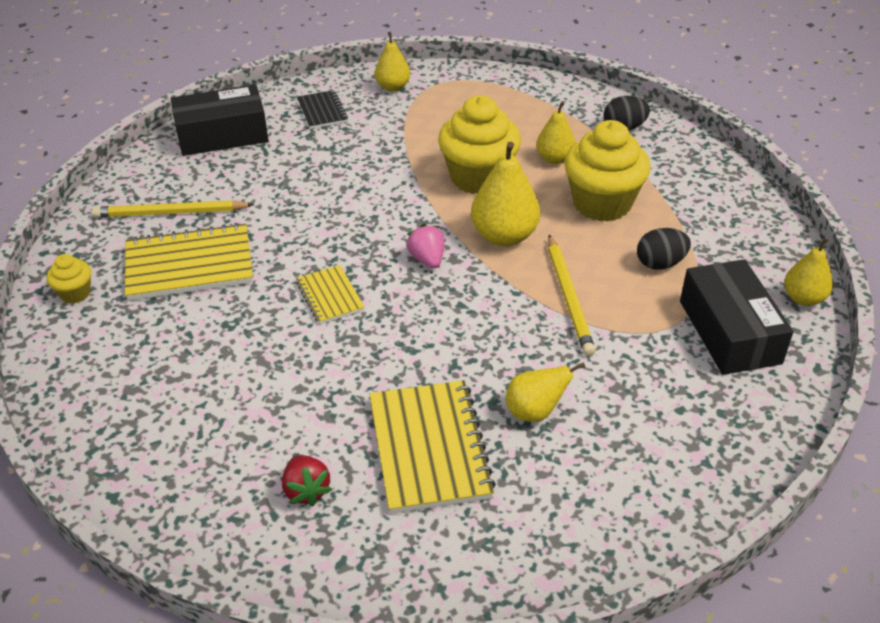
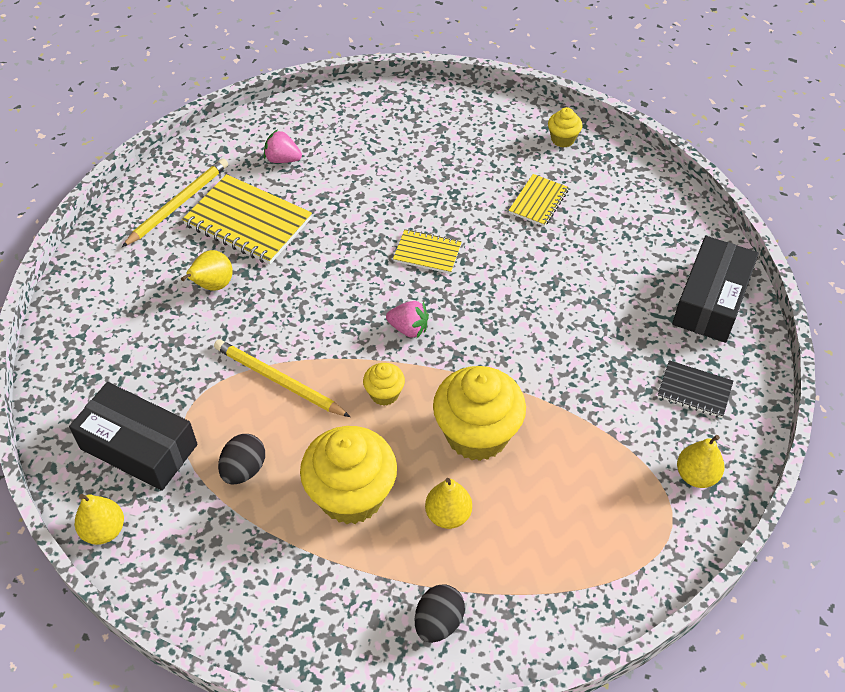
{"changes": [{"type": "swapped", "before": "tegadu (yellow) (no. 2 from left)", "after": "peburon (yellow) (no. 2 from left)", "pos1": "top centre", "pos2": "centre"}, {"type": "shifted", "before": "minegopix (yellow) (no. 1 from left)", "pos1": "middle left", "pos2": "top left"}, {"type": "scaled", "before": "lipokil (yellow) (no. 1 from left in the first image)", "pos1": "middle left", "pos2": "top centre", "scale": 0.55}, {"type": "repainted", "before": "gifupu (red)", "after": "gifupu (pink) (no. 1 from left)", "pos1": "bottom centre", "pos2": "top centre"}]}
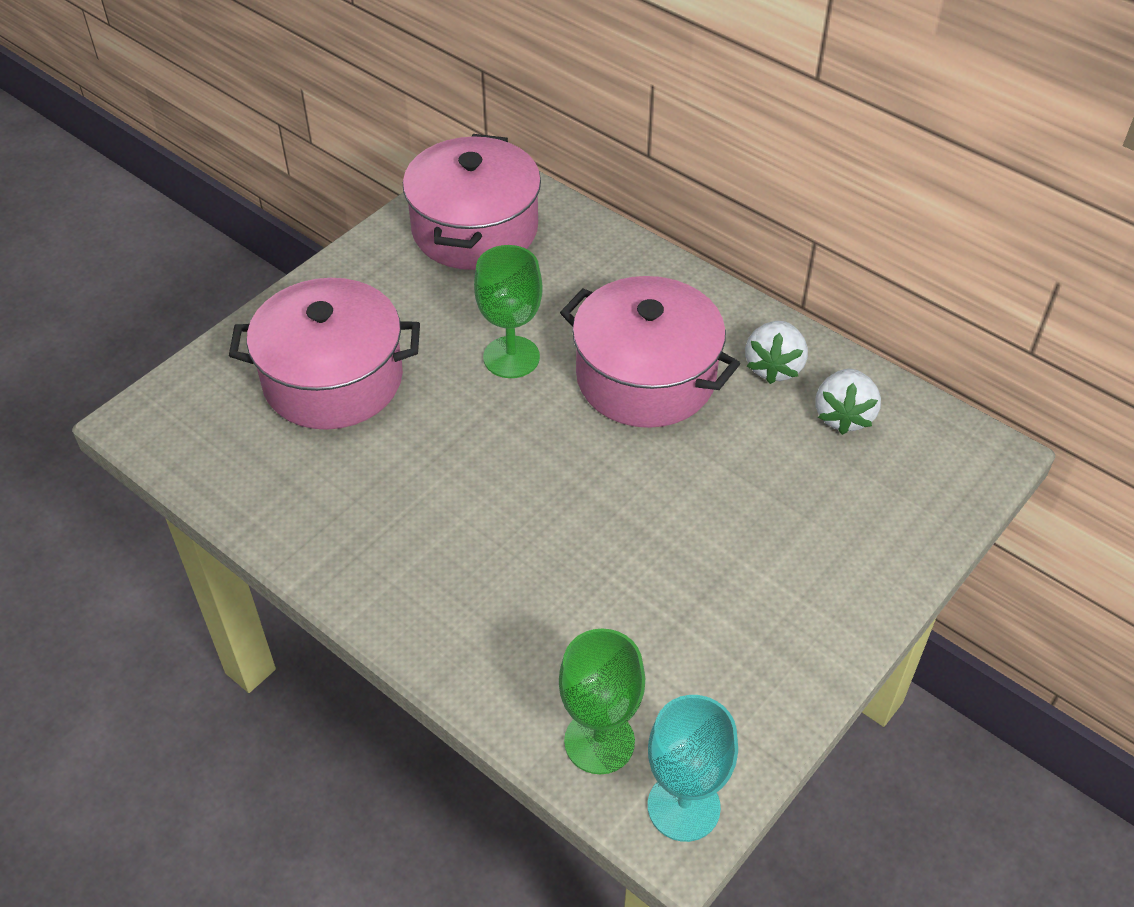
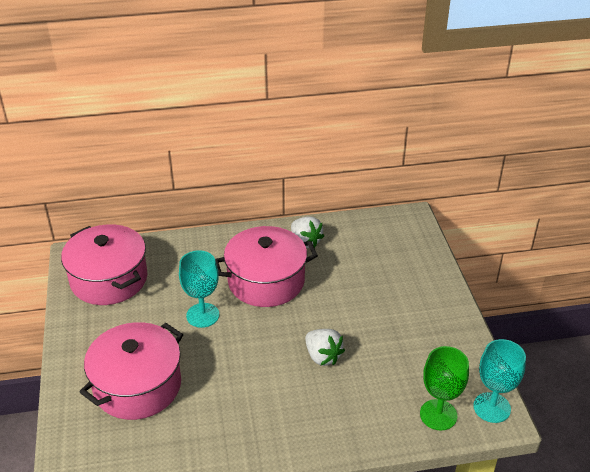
{"changes": [{"type": "repainted", "before": "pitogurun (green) (no. 1 from left)", "after": "pitogurun (turquoise) (no. 1 from left)", "pos1": "centre", "pos2": "centre"}, {"type": "shifted", "before": "gifupu (white) (no. 2 from left)", "pos1": "middle right", "pos2": "bottom centre"}]}
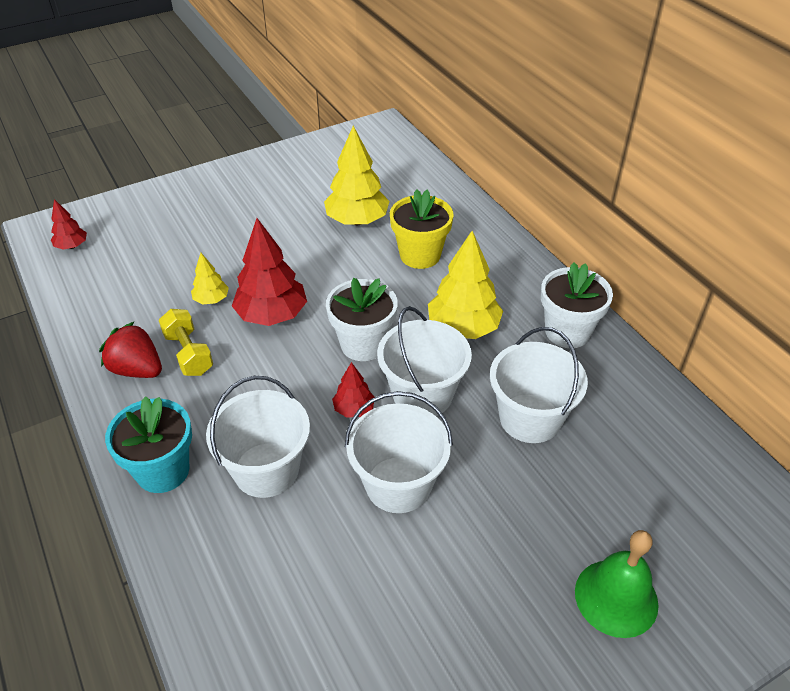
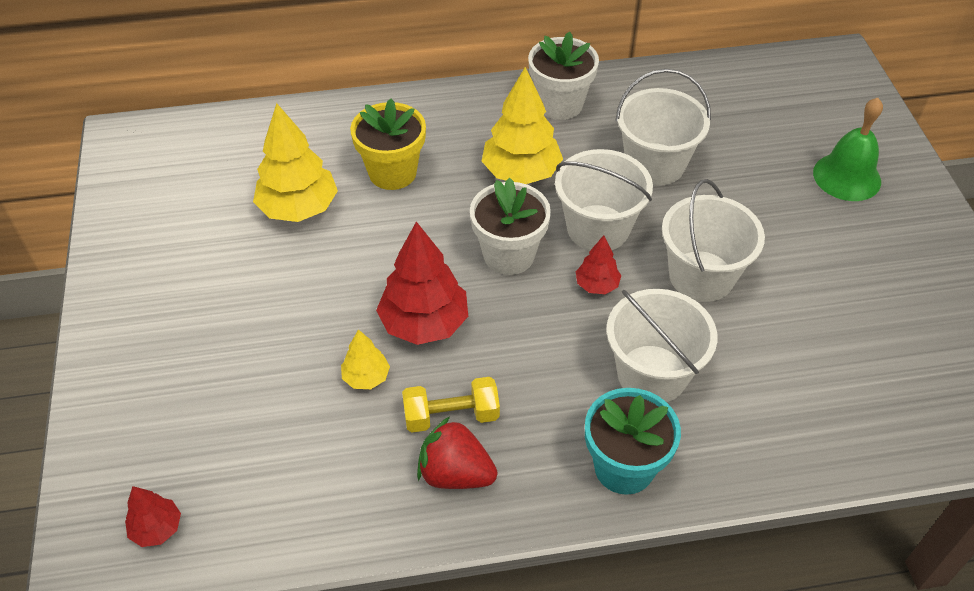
{"changes": [{"type": "rotated", "before": "gifupu (red)", "pos1": "middle left", "pos2": "bottom centre", "turn": 60}]}
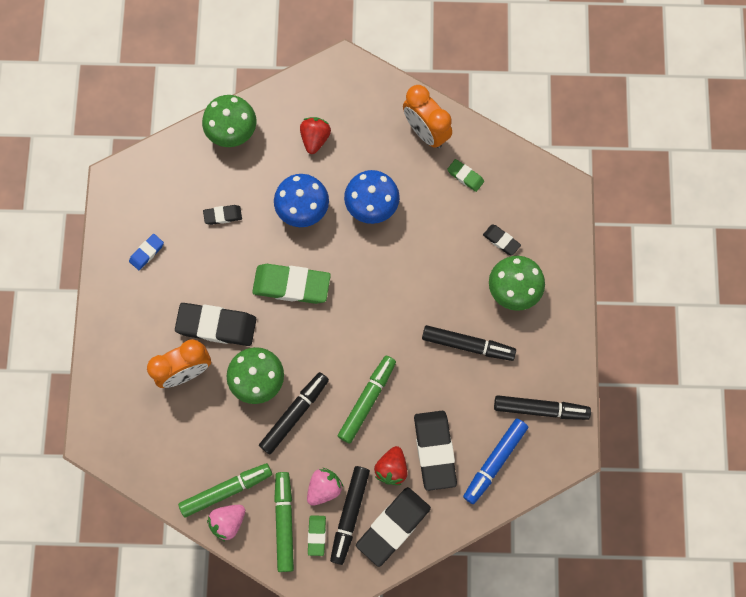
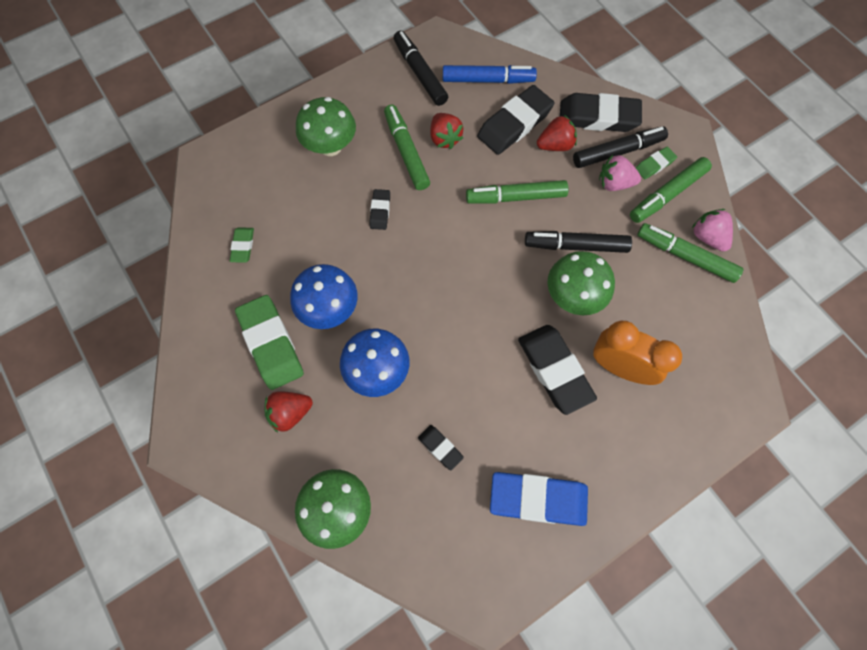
{"changes": [{"type": "gone", "before": "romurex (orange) (no. 2 from left)", "pos1": "top centre"}, {"type": "shifted", "before": "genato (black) (no. 5 from left in the first image)", "after": "genato (black) (no. 1 from left)", "pos1": "middle right", "pos2": "top centre"}, {"type": "scaled", "before": "genato (blue)", "pos1": "middle left", "pos2": "bottom centre", "scale": 2.01}, {"type": "shifted", "before": "genato (green) (no. 1 from left in the first image)", "after": "genato (green) (no. 2 from left)", "pos1": "centre", "pos2": "middle left"}, {"type": "repainted", "before": "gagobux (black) (no. 3 from left)", "after": "gagobux (green) (no. 1 from left)", "pos1": "centre", "pos2": "top centre"}, {"type": "rotated", "before": "gifupu (pink) (no. 1 from left in the first image)", "pos1": "bottom left", "pos2": "middle right", "turn": -135}, {"type": "new", "after": "gifupu (red) (no. 2 from left)", "pos2": "top centre"}]}
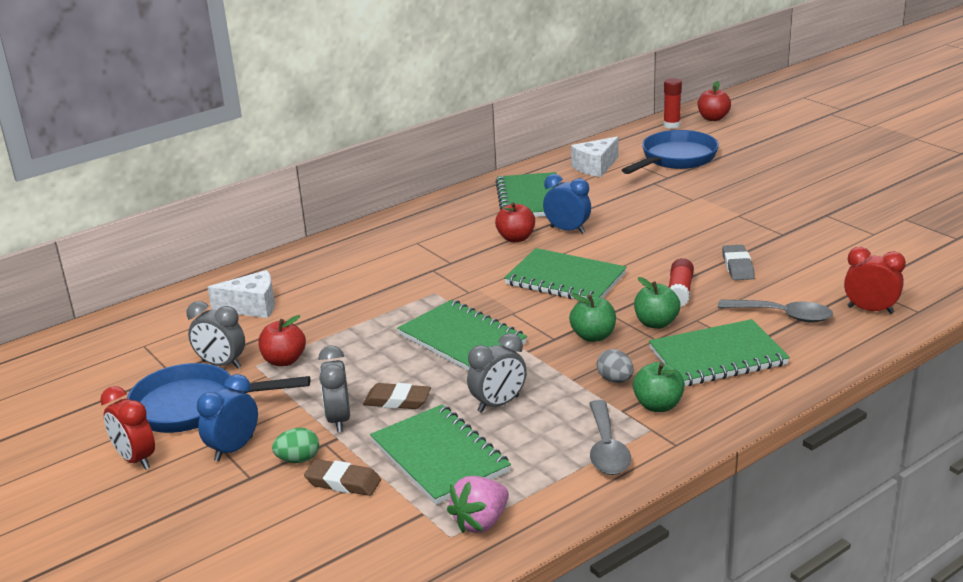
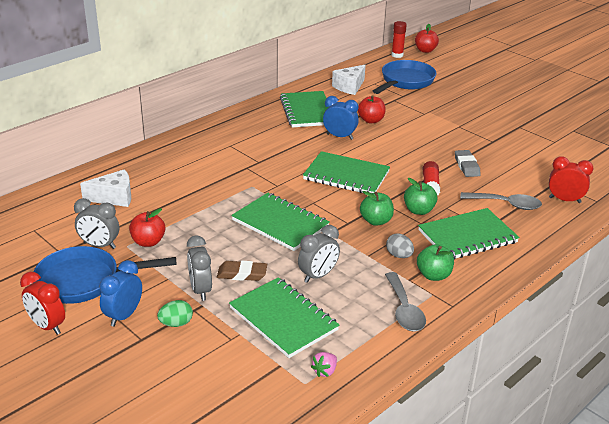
{"changes": [{"type": "shifted", "before": "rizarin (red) (no. 2 from left)", "pos1": "centre", "pos2": "top centre"}, {"type": "gone", "before": "genato (brown) (no. 1 from left)", "pos1": "bottom centre"}, {"type": "scaled", "before": "gifupu (pink)", "pos1": "bottom centre", "pos2": "bottom centre", "scale": 0.6}]}
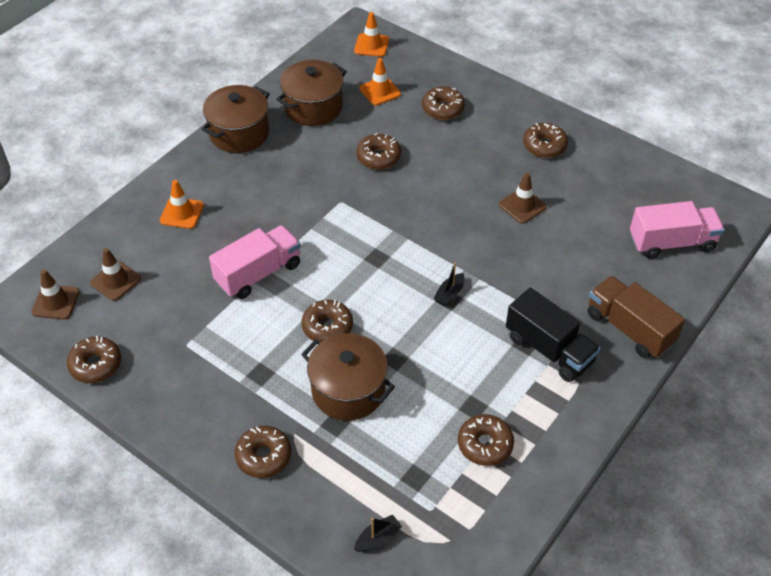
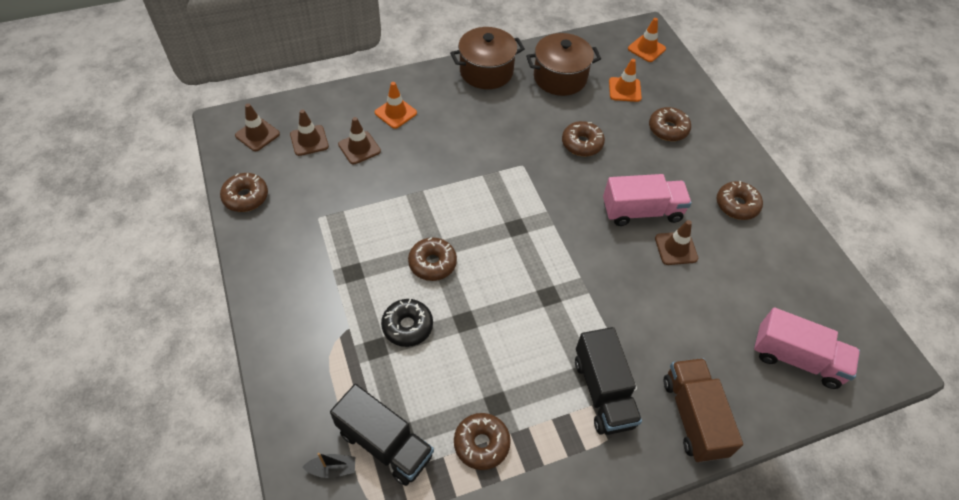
{"changes": [{"type": "shifted", "before": "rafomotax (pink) (no. 1 from left)", "pos1": "middle left", "pos2": "middle right"}, {"type": "gone", "before": "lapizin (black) (no. 2 from left)", "pos1": "centre"}, {"type": "swapped", "before": "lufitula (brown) (no. 3 from left)", "after": "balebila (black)", "pos1": "centre", "pos2": "centre"}, {"type": "gone", "before": "balebila (brown) (no. 2 from left)", "pos1": "bottom centre"}, {"type": "new", "after": "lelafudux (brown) (no. 3 from left)", "pos2": "top centre"}, {"type": "new", "after": "rafomotax (black) (no. 1 from left)", "pos2": "bottom centre"}]}
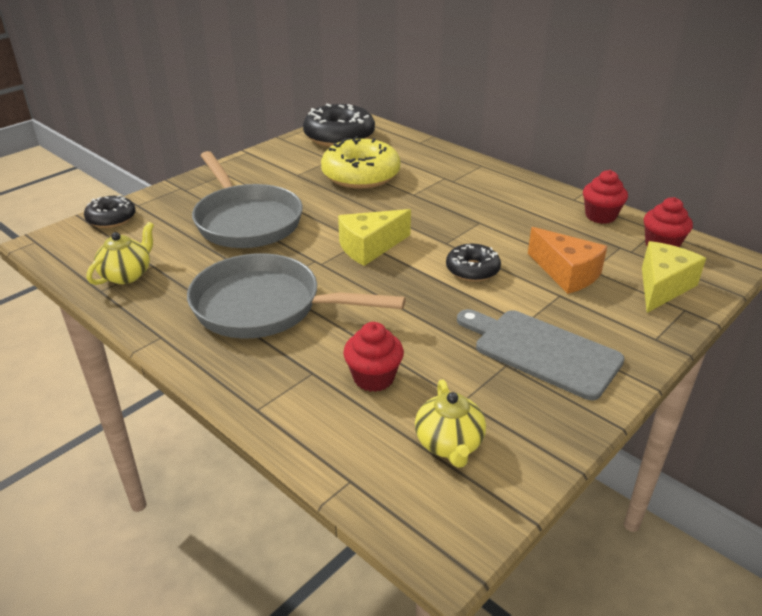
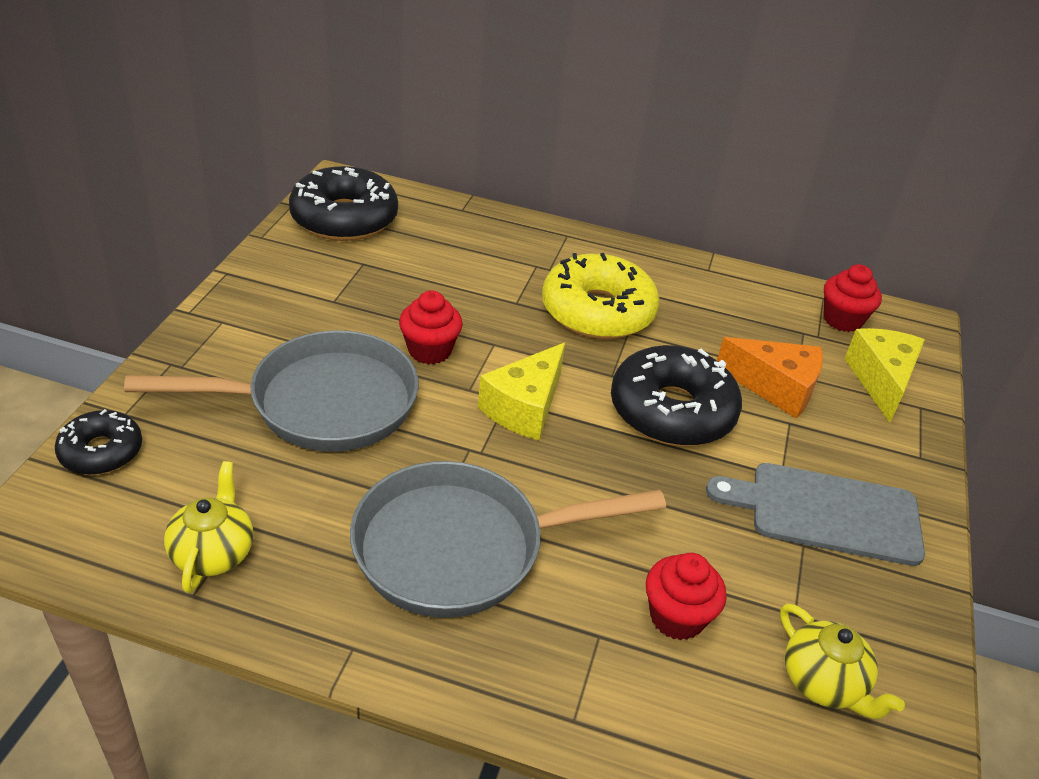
{"changes": [{"type": "shifted", "before": "balebila (yellow)", "pos1": "top centre", "pos2": "centre"}, {"type": "rotated", "before": "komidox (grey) (no. 1 from left)", "pos1": "top left", "pos2": "middle left", "turn": -45}, {"type": "shifted", "before": "peburon (red) (no. 2 from left in the first image)", "after": "peburon (red) (no. 1 from left)", "pos1": "top right", "pos2": "centre"}, {"type": "scaled", "before": "balebila (black) (no. 3 from left)", "pos1": "centre", "pos2": "centre", "scale": 1.79}]}
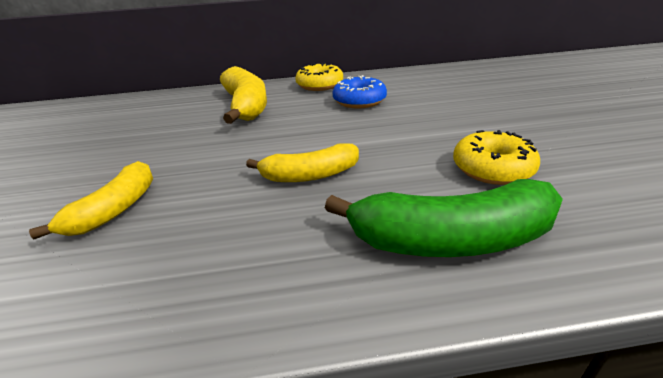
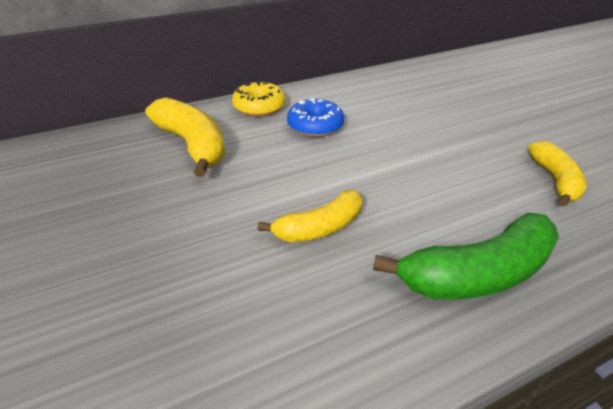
{"changes": [{"type": "gone", "before": "balebila (yellow) (no. 2 from left)", "pos1": "middle right"}, {"type": "shifted", "before": "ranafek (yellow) (no. 1 from left in the first image)", "after": "ranafek (yellow) (no. 3 from left)", "pos1": "middle left", "pos2": "middle right"}]}
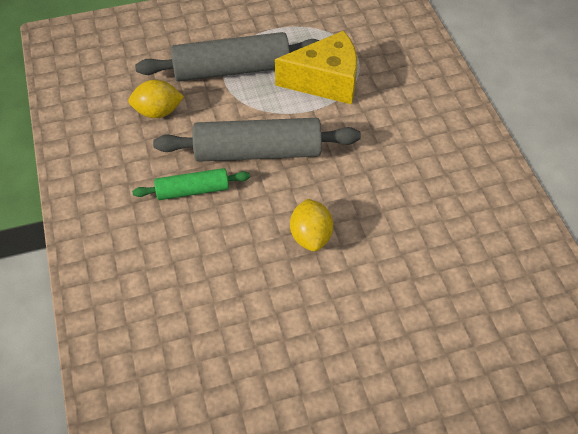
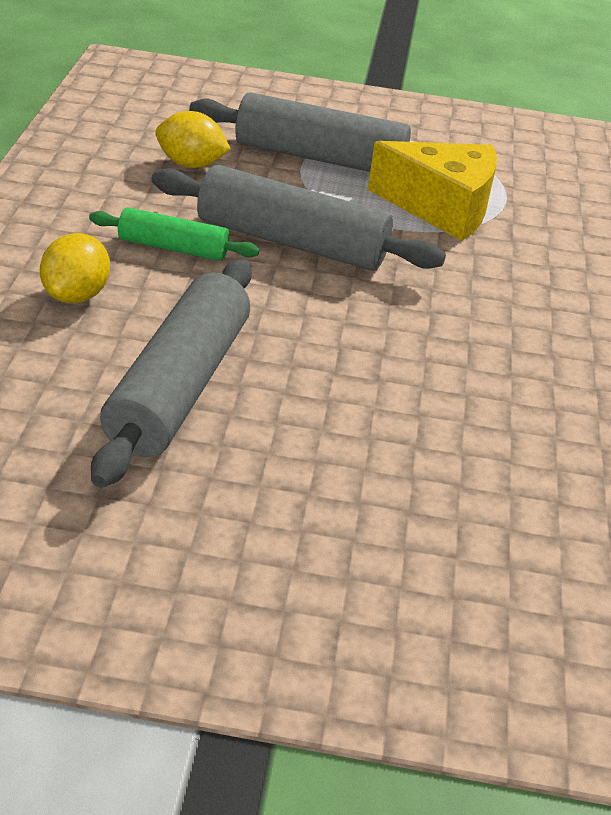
{"changes": [{"type": "shifted", "before": "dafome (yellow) (no. 2 from left in the first image)", "after": "dafome (yellow) (no. 1 from left)", "pos1": "centre", "pos2": "top left"}, {"type": "new", "after": "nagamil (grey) (no. 1 from left)", "pos2": "middle left"}]}
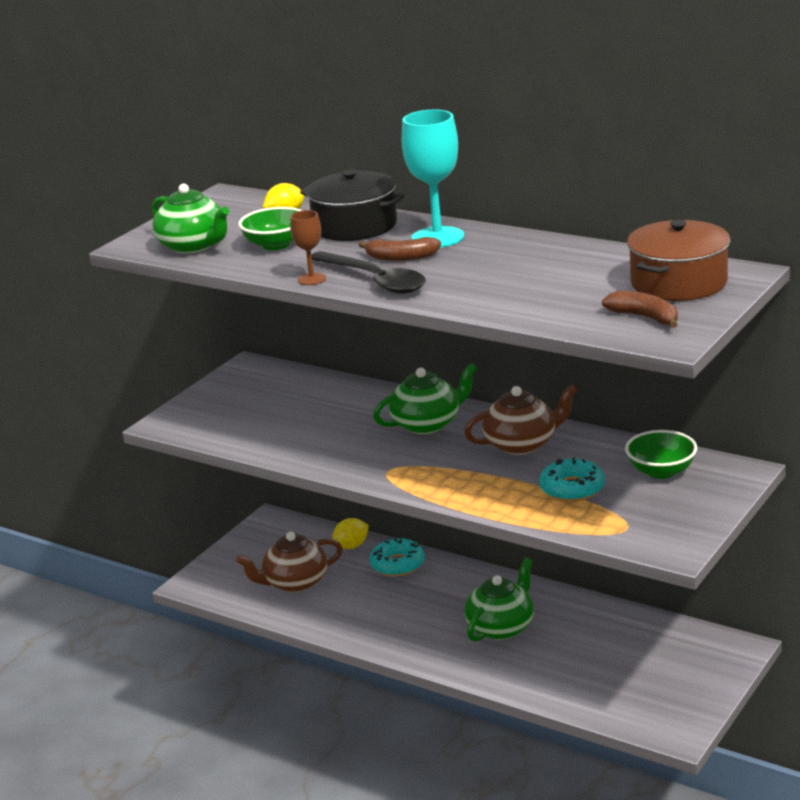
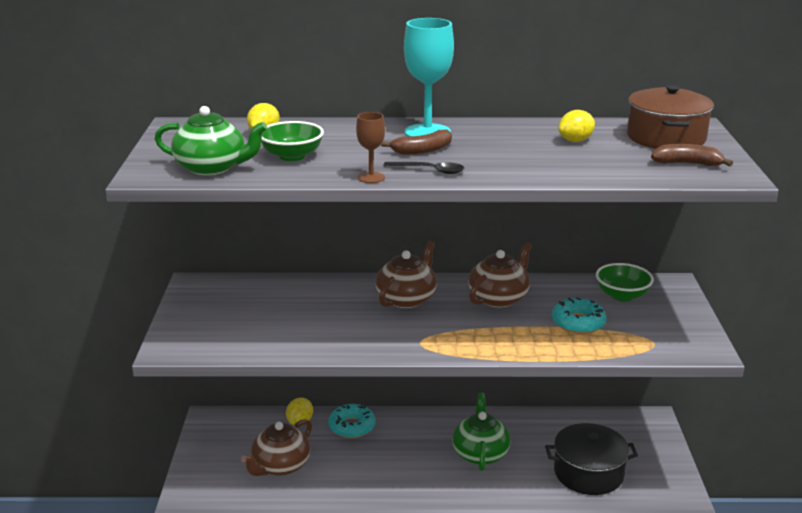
{"changes": [{"type": "shifted", "before": "lufitula (black)", "pos1": "top centre", "pos2": "bottom right"}, {"type": "scaled", "before": "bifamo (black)", "pos1": "centre", "pos2": "top centre", "scale": 0.55}, {"type": "repainted", "before": "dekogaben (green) (no. 2 from left)", "after": "dekogaben (brown) (no. 2 from left)", "pos1": "centre", "pos2": "centre"}, {"type": "new", "after": "dafome (yellow) (no. 3 from left)", "pos2": "top right"}]}
